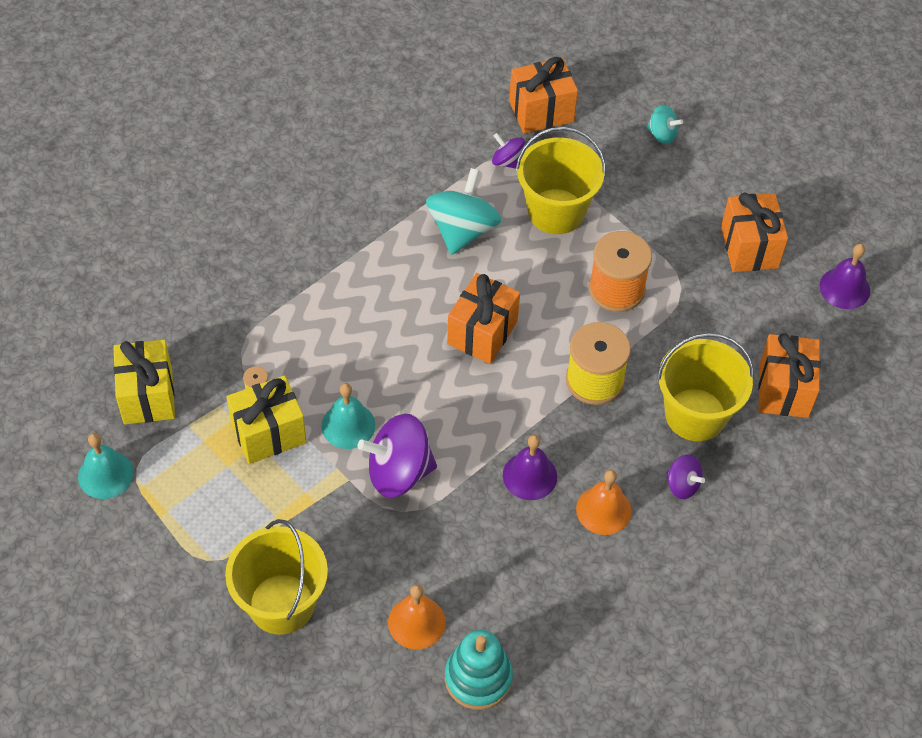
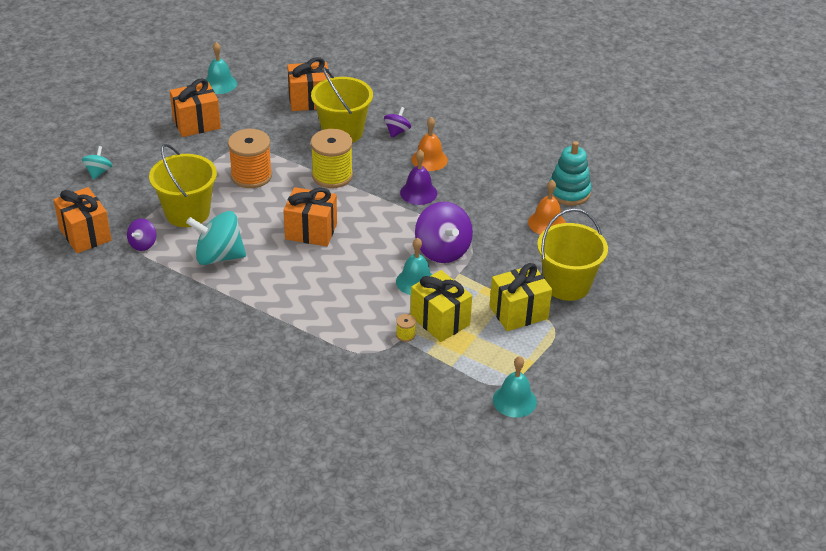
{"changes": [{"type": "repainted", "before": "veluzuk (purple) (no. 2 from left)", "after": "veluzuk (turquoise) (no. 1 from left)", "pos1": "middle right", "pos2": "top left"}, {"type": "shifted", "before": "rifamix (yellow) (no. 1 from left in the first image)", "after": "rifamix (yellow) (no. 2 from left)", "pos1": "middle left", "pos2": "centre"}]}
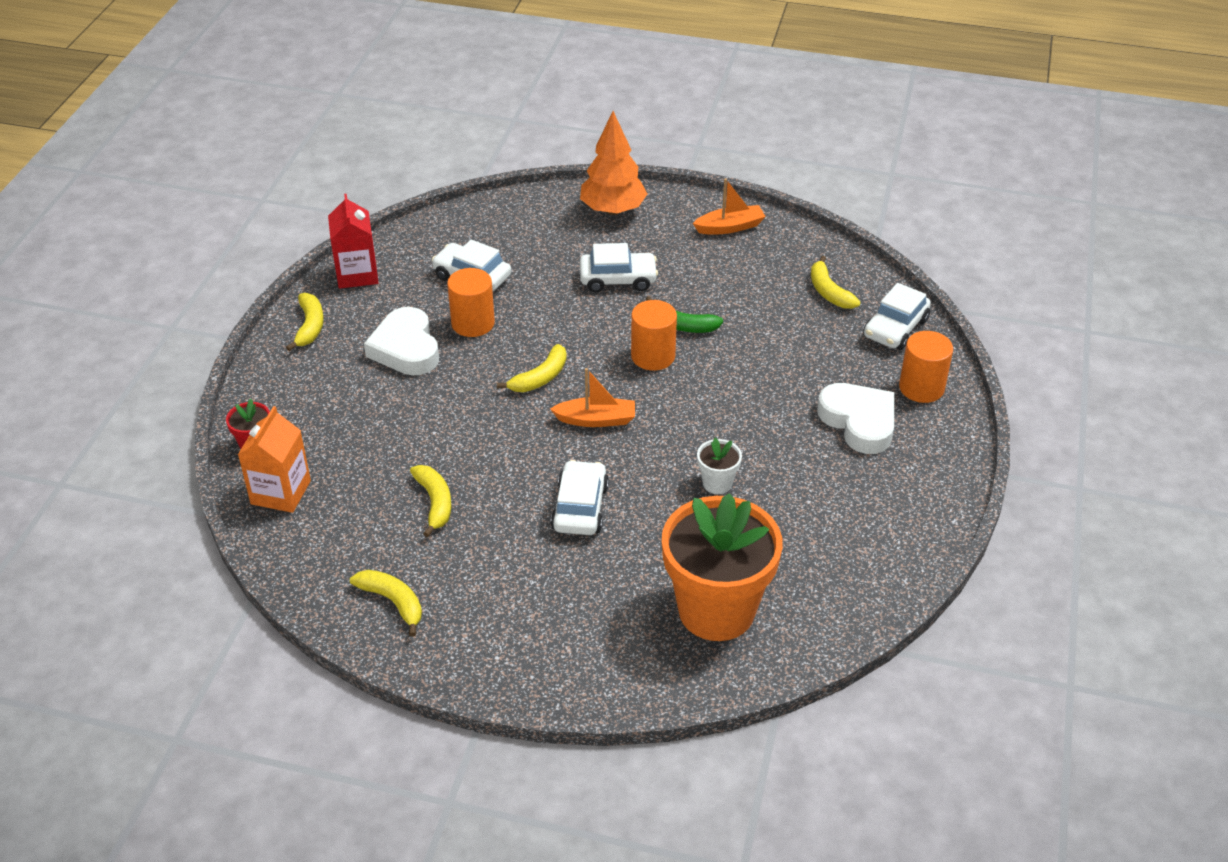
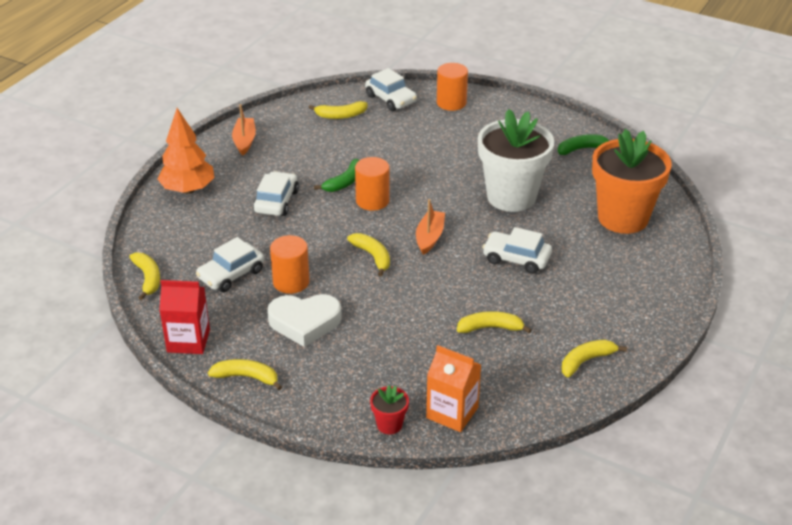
{"changes": [{"type": "gone", "before": "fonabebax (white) (no. 2 from left)", "pos1": "middle right"}, {"type": "scaled", "before": "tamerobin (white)", "pos1": "centre", "pos2": "top centre", "scale": 2.41}, {"type": "new", "after": "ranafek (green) (no. 2 from left)", "pos2": "top right"}, {"type": "new", "after": "ranafek (yellow) (no. 1 from left)", "pos2": "middle left"}]}
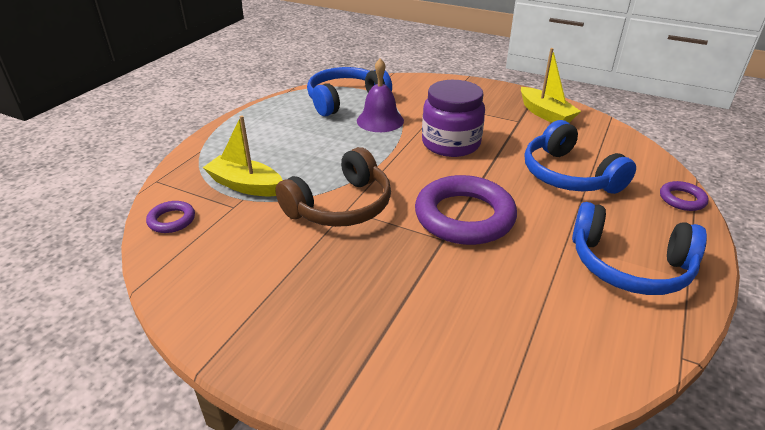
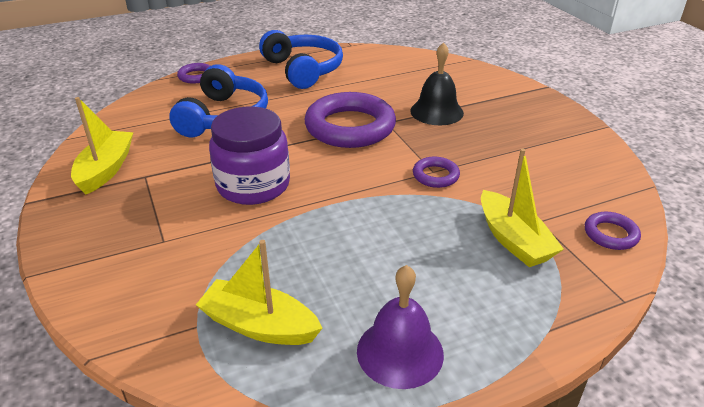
{"changes": [{"type": "shifted", "before": "veluzuk (purple)", "pos1": "top centre", "pos2": "bottom centre"}, {"type": "swapped", "before": "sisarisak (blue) (no. 1 from left)", "after": "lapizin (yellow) (no. 2 from left)", "pos1": "top centre", "pos2": "bottom centre"}, {"type": "swapped", "before": "sisarisak (brown)", "after": "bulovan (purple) (no. 3 from left)", "pos1": "centre", "pos2": "centre"}, {"type": "new", "after": "veluzuk (black)", "pos2": "top centre"}]}
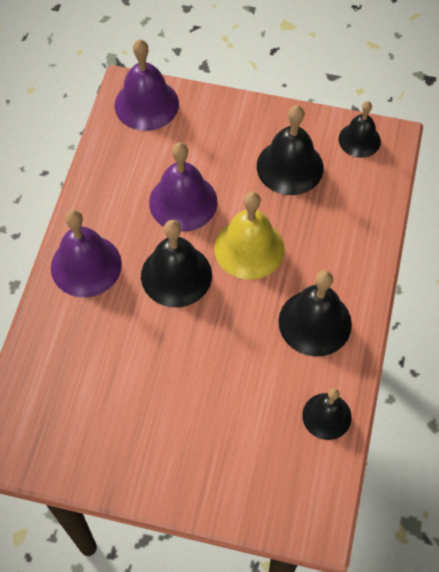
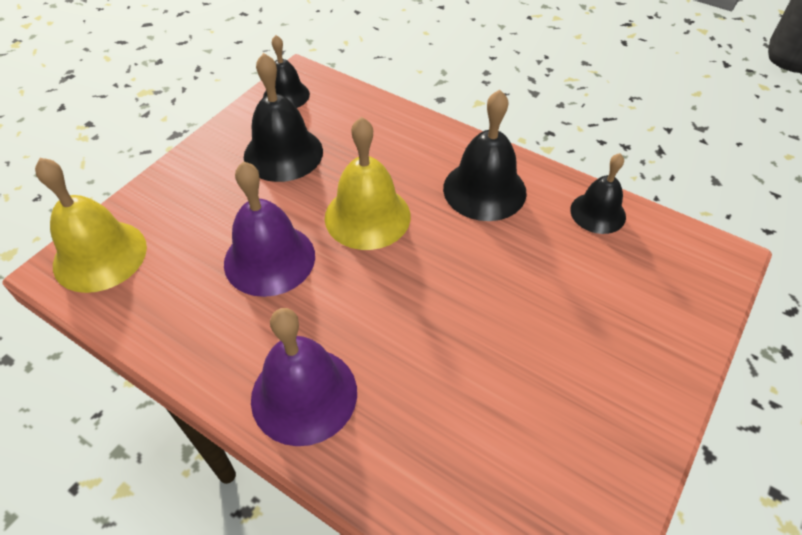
{"changes": [{"type": "repainted", "before": "veluzuk (purple) (no. 2 from left)", "after": "veluzuk (yellow) (no. 1 from left)", "pos1": "top centre", "pos2": "middle left"}, {"type": "gone", "before": "veluzuk (black) (no. 1 from left)", "pos1": "centre"}]}
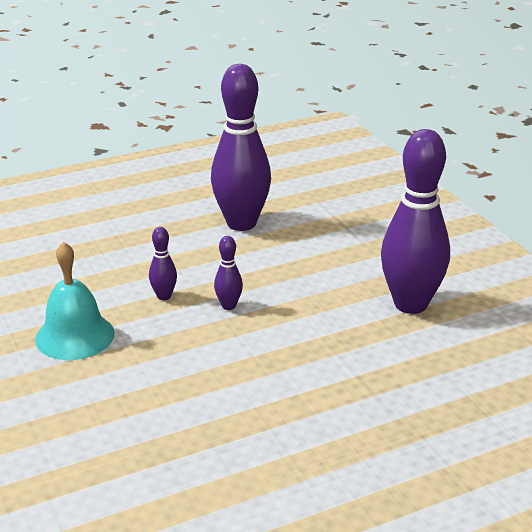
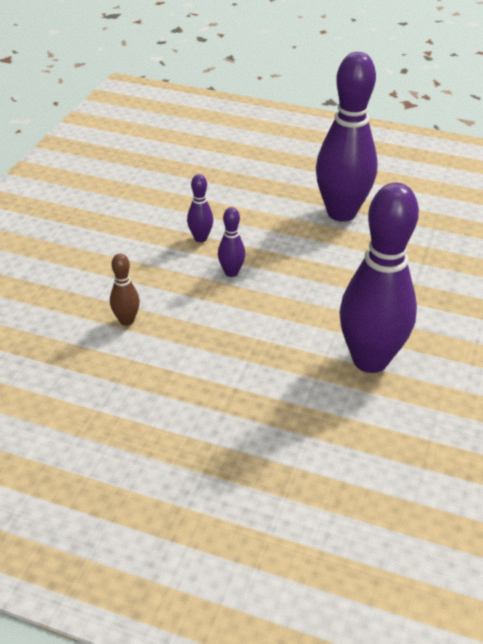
{"changes": [{"type": "gone", "before": "veluzuk (turquoise)", "pos1": "middle left"}, {"type": "new", "after": "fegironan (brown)", "pos2": "middle left"}]}
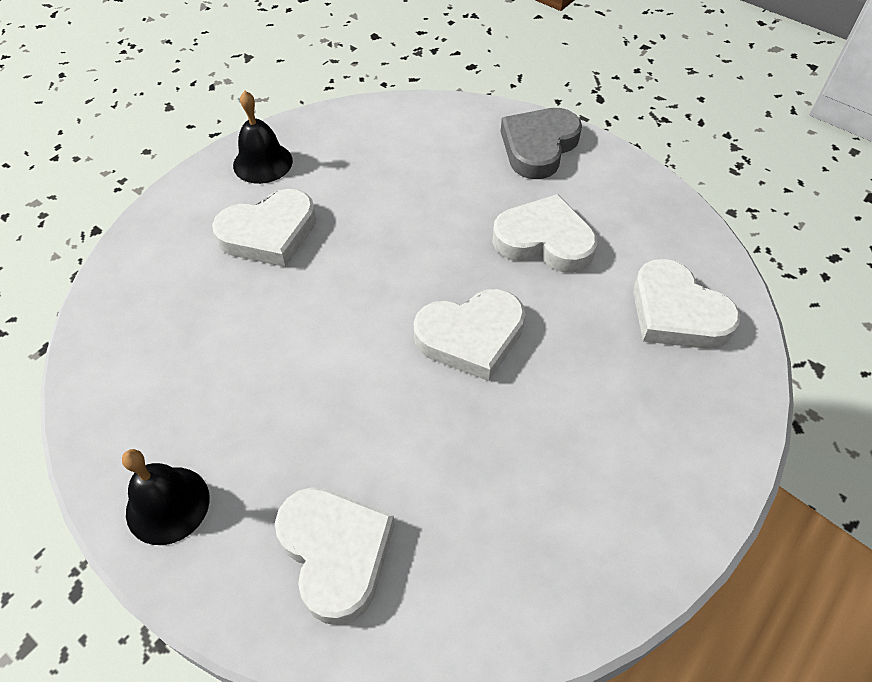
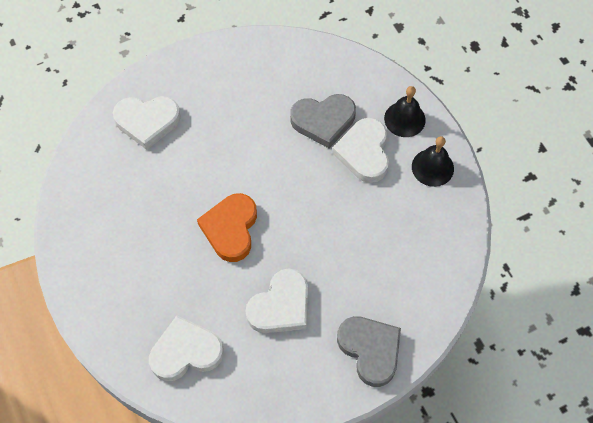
{"changes": [{"type": "repainted", "before": "fonabebax (white) (no. 3 from left)", "after": "fonabebax (orange)", "pos1": "centre", "pos2": "centre"}, {"type": "shifted", "before": "veluzuk (black) (no. 1 from left)", "pos1": "bottom left", "pos2": "top right"}, {"type": "new", "after": "fonabebax (grey) (no. 1 from left)", "pos2": "top centre"}]}
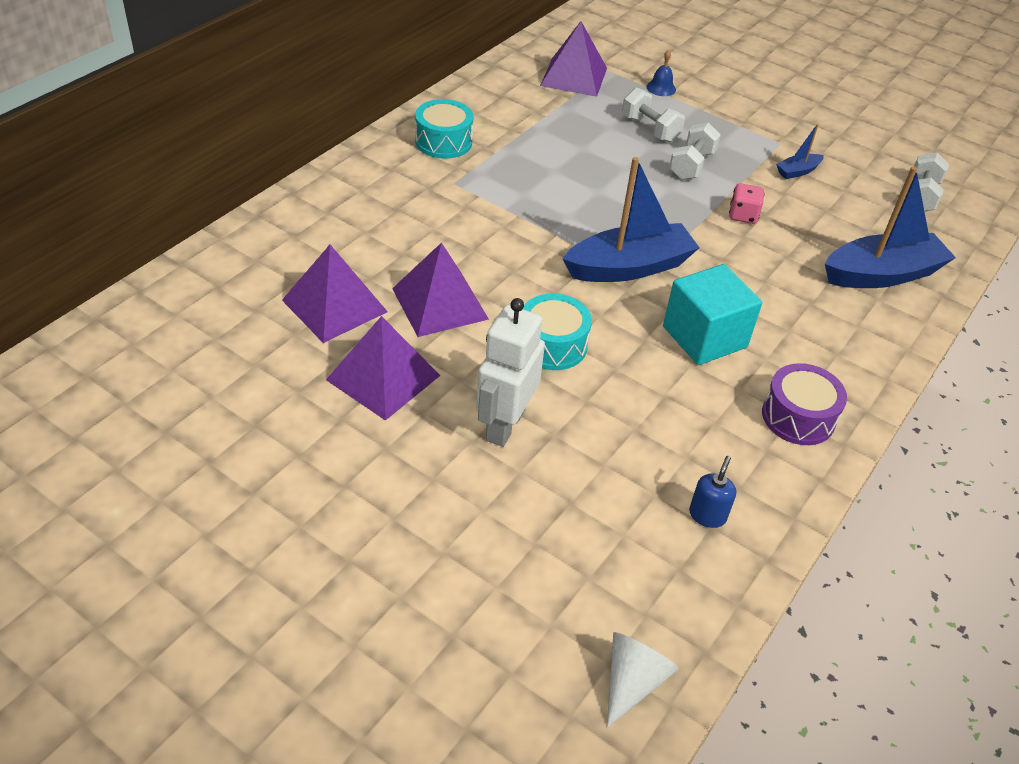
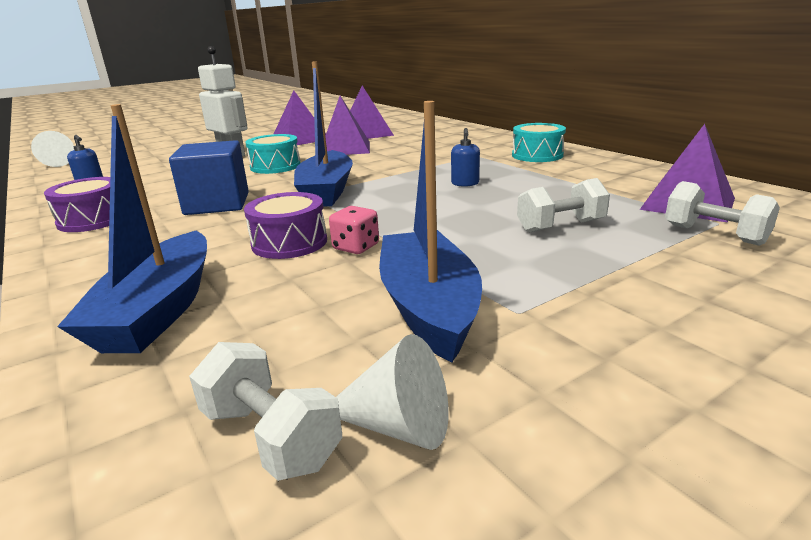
{"changes": [{"type": "gone", "before": "veluzuk (blue)", "pos1": "top centre"}, {"type": "shifted", "before": "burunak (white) (no. 2 from left in the first image)", "after": "burunak (white) (no. 3 from left)", "pos1": "top right", "pos2": "middle right"}, {"type": "scaled", "before": "lapizin (blue) (no. 2 from left in the first image)", "pos1": "top right", "pos2": "centre", "scale": 2.21}, {"type": "repainted", "before": "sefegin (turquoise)", "after": "sefegin (blue)", "pos1": "middle right", "pos2": "top left"}, {"type": "new", "after": "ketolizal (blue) (no. 2 from left)", "pos2": "top centre"}, {"type": "new", "after": "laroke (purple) (no. 2 from left)", "pos2": "centre"}, {"type": "new", "after": "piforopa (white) (no. 2 from left)", "pos2": "bottom centre"}]}
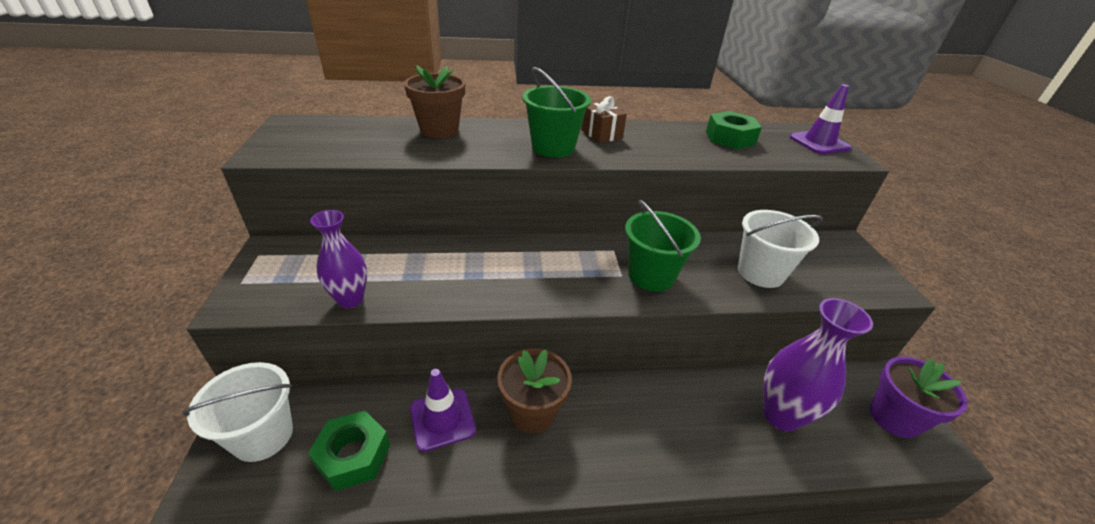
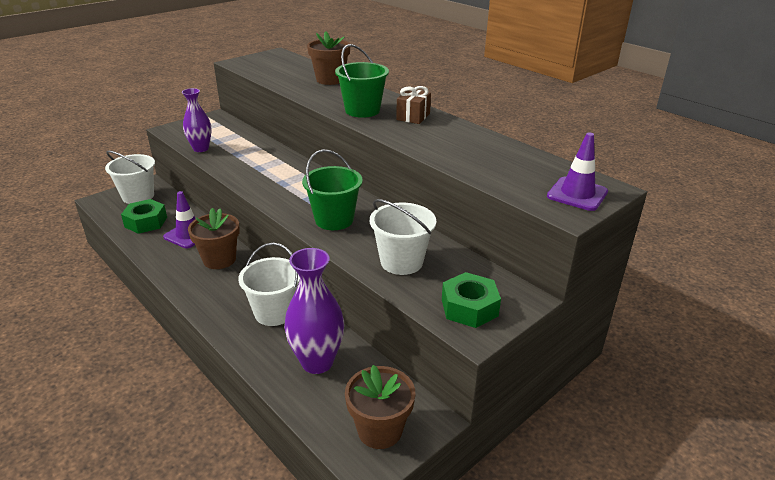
{"changes": [{"type": "shifted", "before": "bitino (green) (no. 2 from left)", "pos1": "top right", "pos2": "centre"}, {"type": "repainted", "before": "tamerobin (purple)", "after": "tamerobin (brown) (no. 3 from left)", "pos1": "bottom right", "pos2": "bottom centre"}, {"type": "new", "after": "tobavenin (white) (no. 2 from left)", "pos2": "centre"}]}
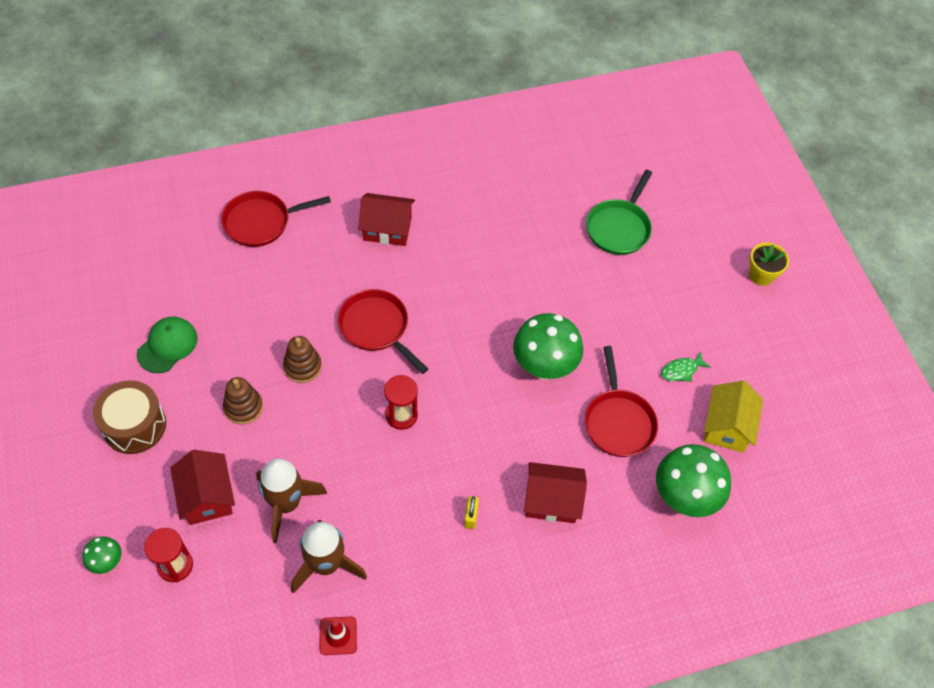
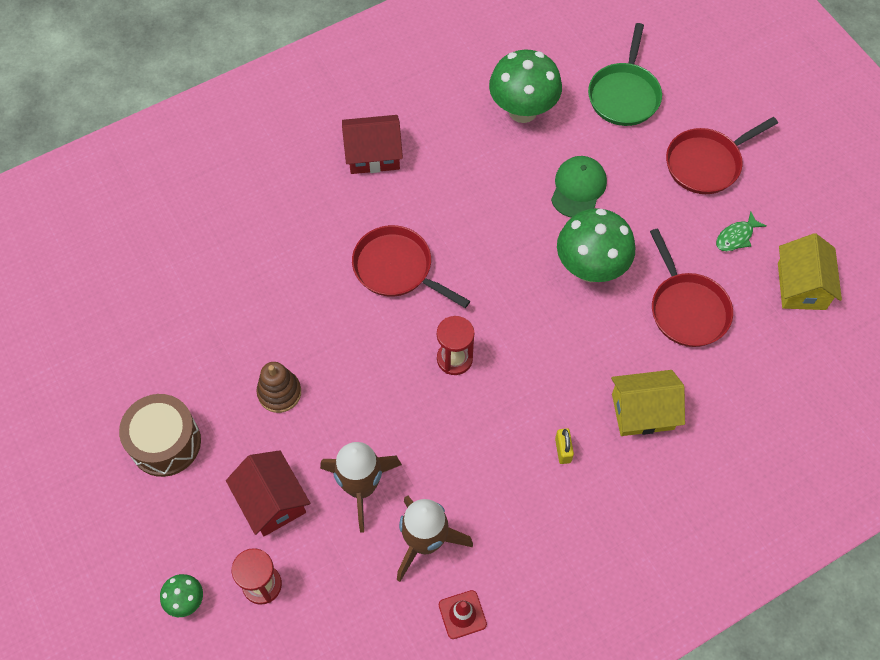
{"changes": [{"type": "shifted", "before": "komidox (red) (no. 1 from left in the first image)", "after": "komidox (red) (no. 3 from left)", "pos1": "top left", "pos2": "top right"}, {"type": "gone", "before": "tamerobin (yellow)", "pos1": "middle right"}, {"type": "shifted", "before": "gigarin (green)", "pos1": "middle left", "pos2": "top centre"}, {"type": "gone", "before": "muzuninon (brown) (no. 2 from left)", "pos1": "middle left"}, {"type": "shifted", "before": "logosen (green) (no. 3 from left in the first image)", "after": "logosen (green) (no. 2 from left)", "pos1": "bottom right", "pos2": "top centre"}, {"type": "repainted", "before": "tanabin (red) (no. 3 from left)", "after": "tanabin (yellow) (no. 1 from left)", "pos1": "bottom centre", "pos2": "middle right"}]}
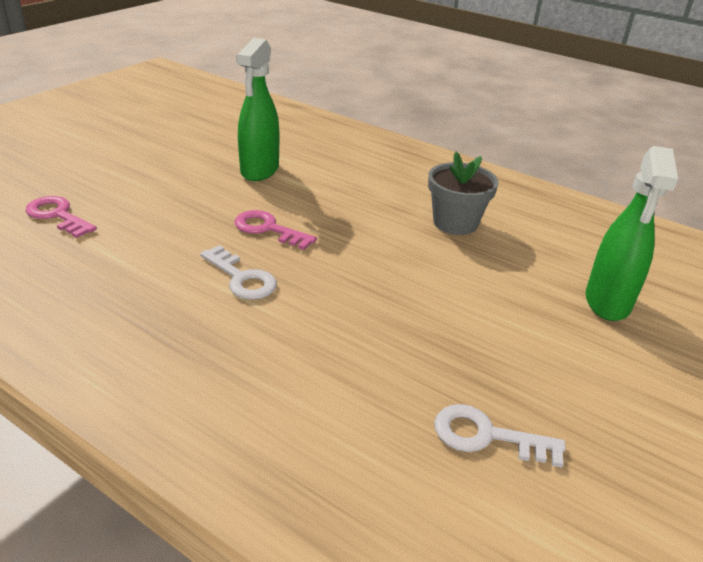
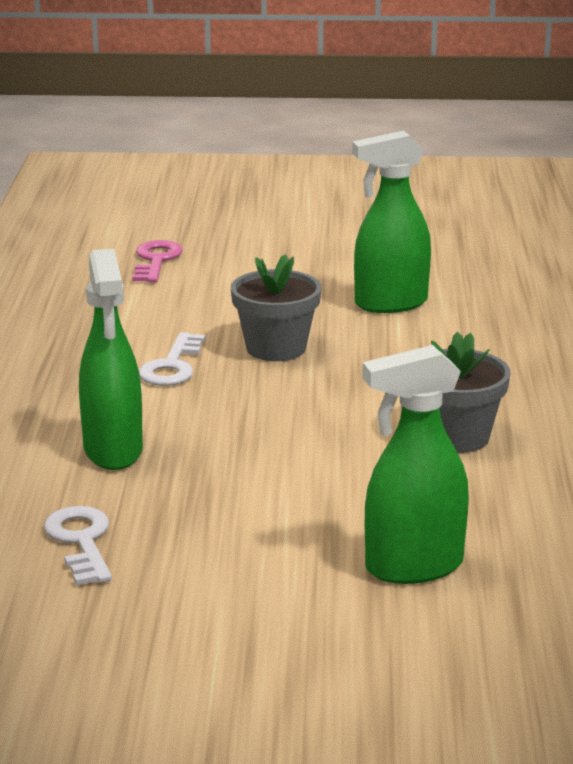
{"changes": [{"type": "swapped", "before": "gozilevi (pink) (no. 2 from left)", "after": "tamerobin (grey) (no. 1 from left)", "pos1": "centre", "pos2": "centre"}, {"type": "new", "after": "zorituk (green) (no. 1 from left)", "pos2": "middle left"}]}
